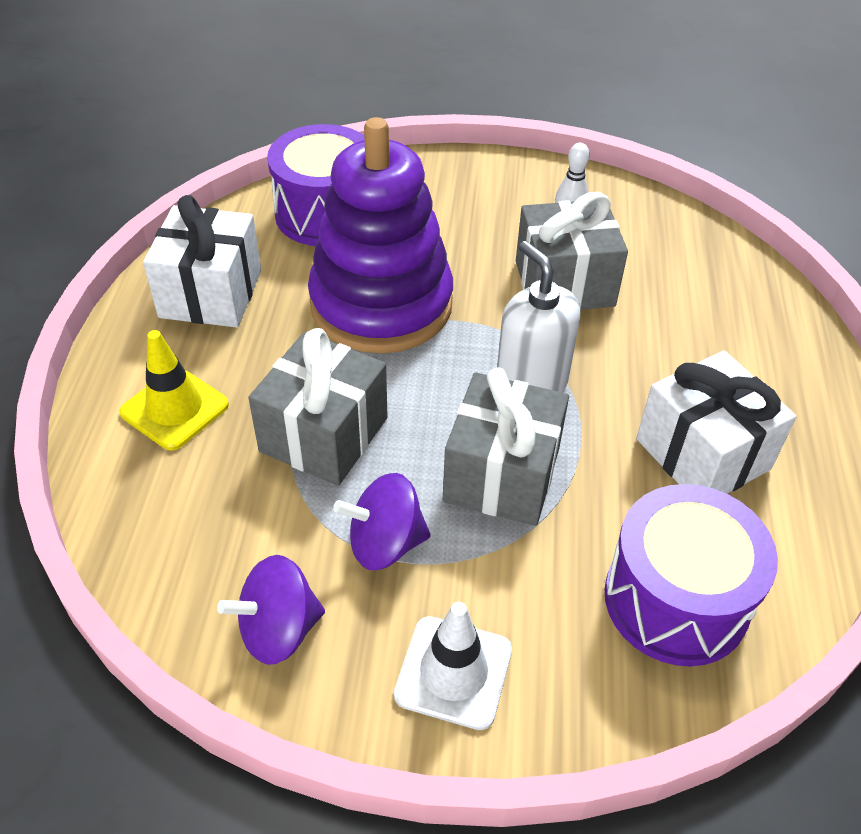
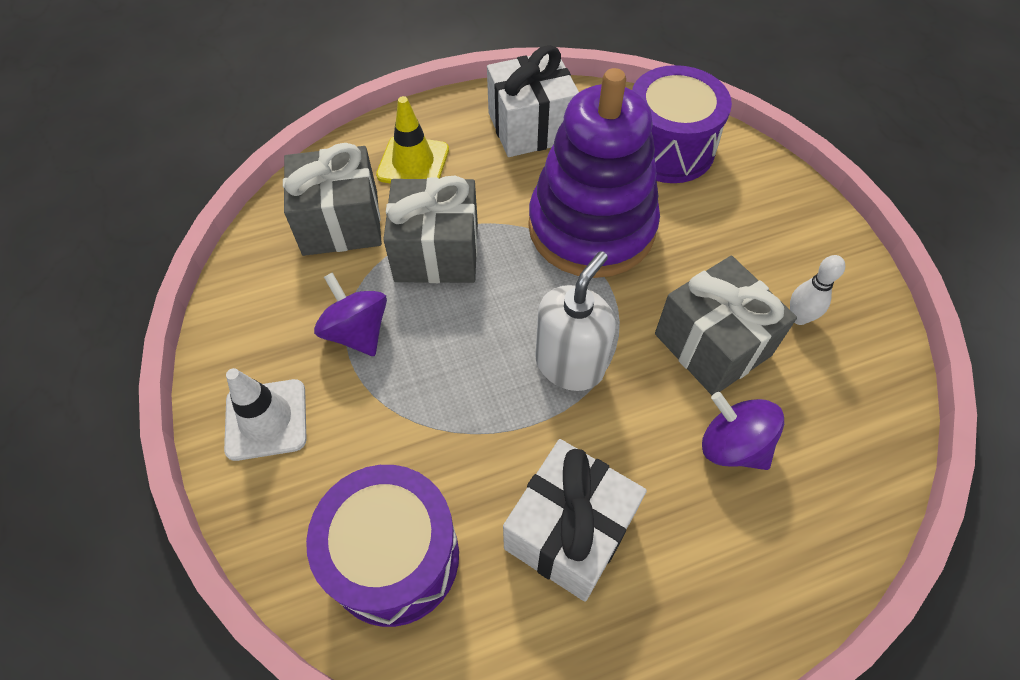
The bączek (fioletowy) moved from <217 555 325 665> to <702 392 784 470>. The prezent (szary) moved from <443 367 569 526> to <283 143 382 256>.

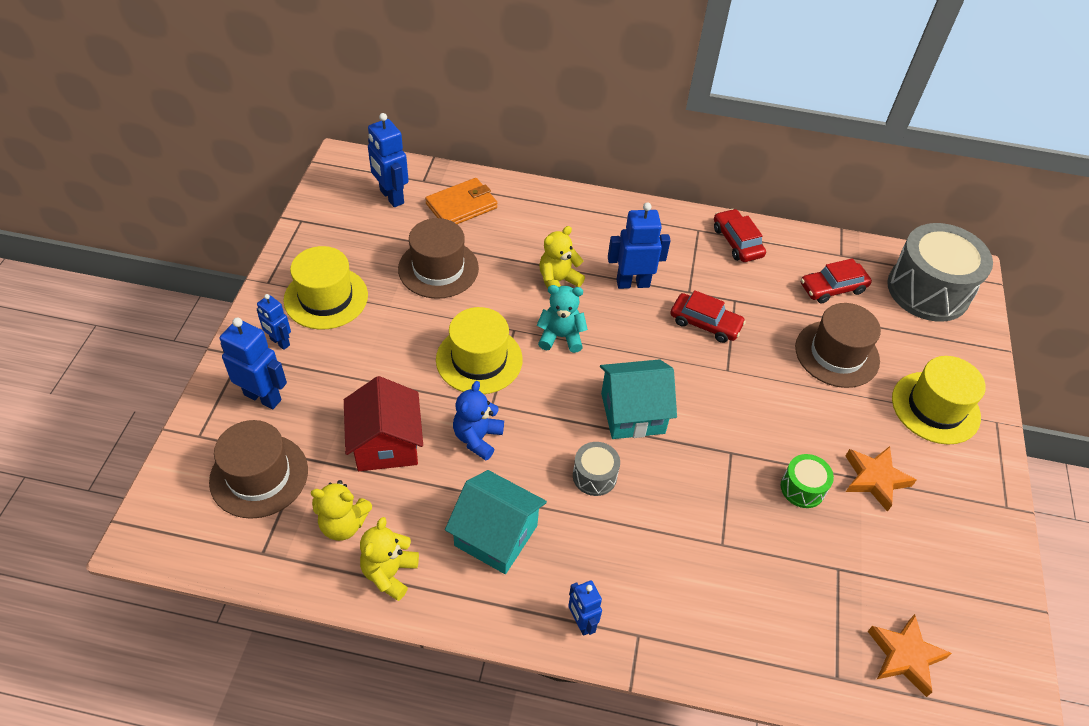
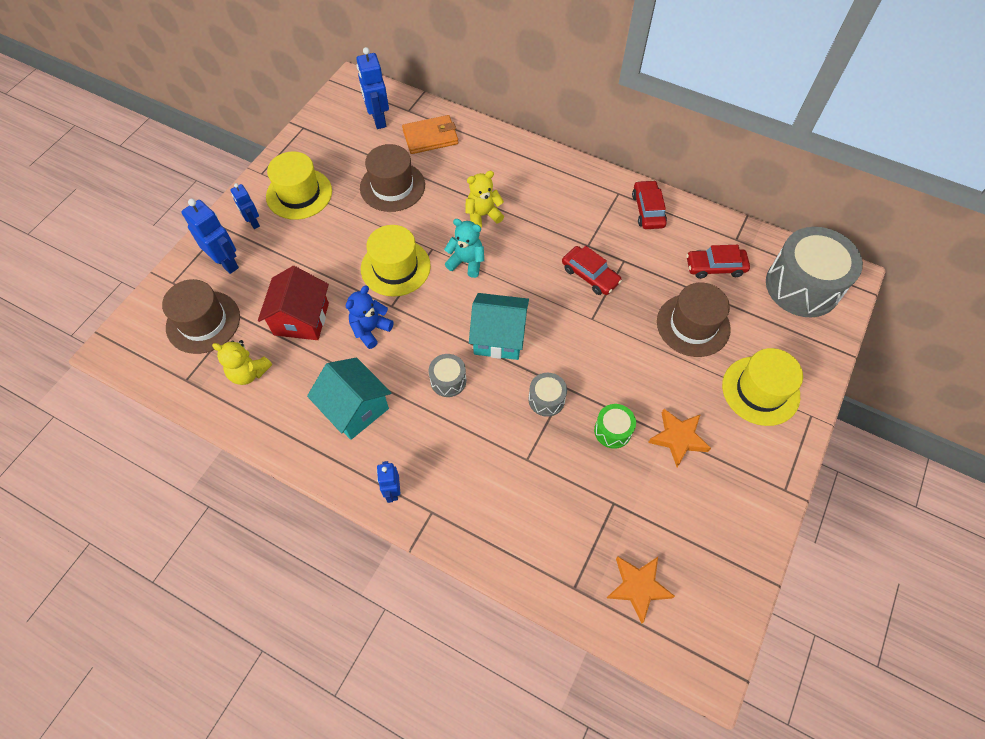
The miś (żółty) at <360 517 419 601> disappeared. The robot (niebieski) at <608 202 671 289> disappeared. The bęben (szary) at <528 373 567 417> appeared.

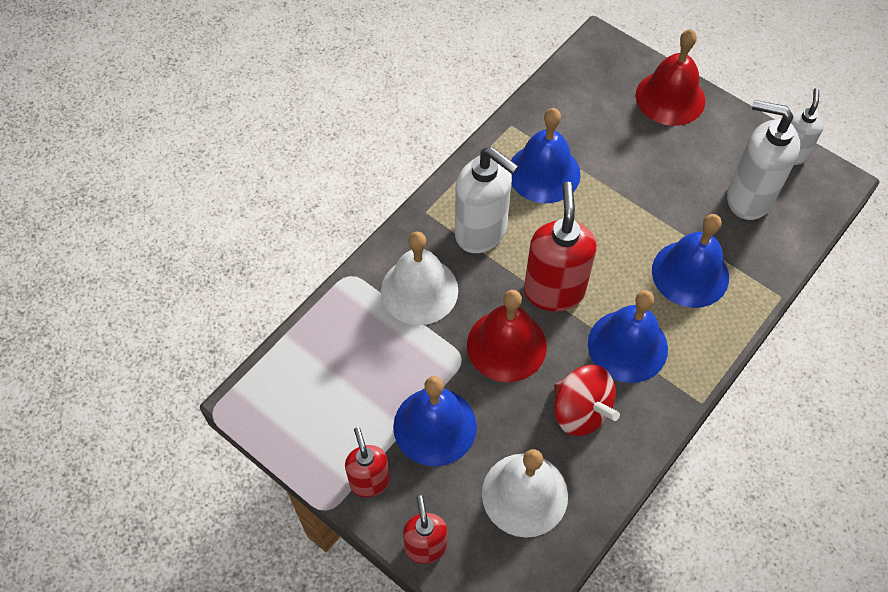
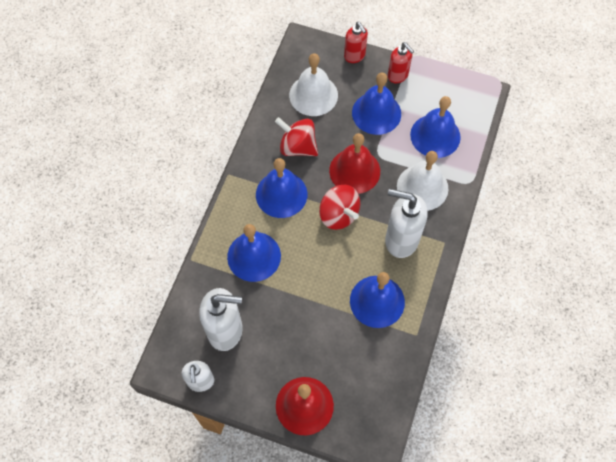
The dozownik mydła (czerwony) at <524 182 597 312> was replaced by the bączek (czerwony) at <319 185 360 230>. The dzwonek (niebieski) at <410 96 461 158> appeared.

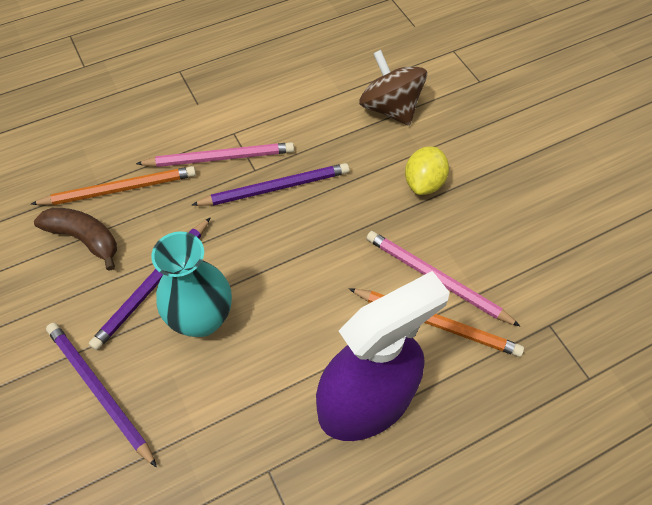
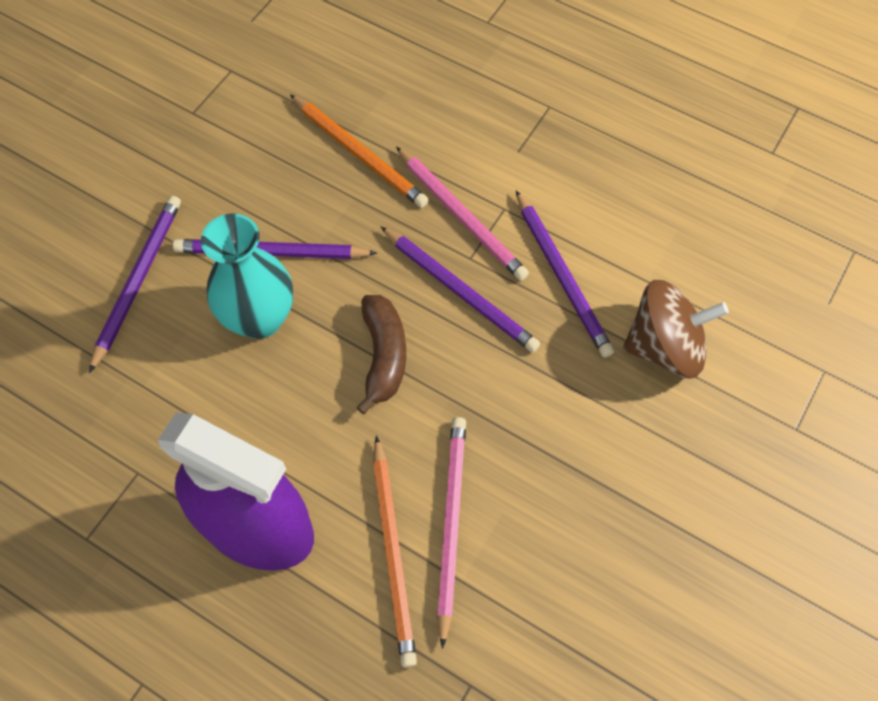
The banan (brązowy) moved from <34 208 117 271> to <357 295 406 414>. The bączek (brązowy) at <359 50 427 126> turned 60 degrees clockwise. The cytryna (żółty) at <405 147 449 195> disappeared. The ołówek (fioletowy) at <516 190 614 358> appeared.

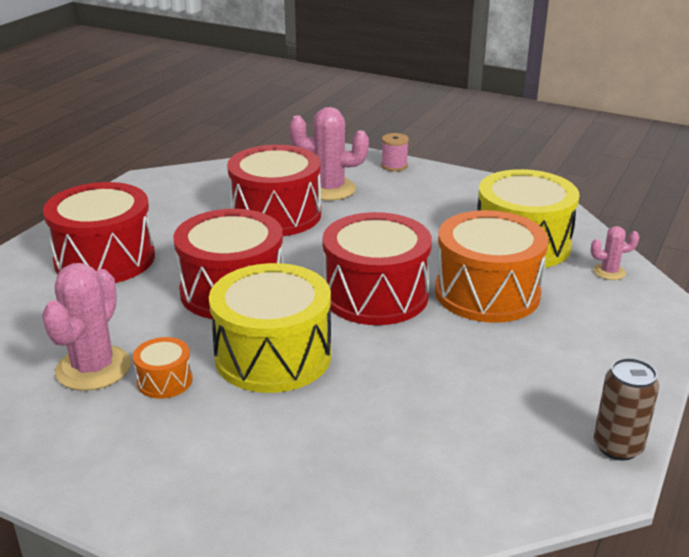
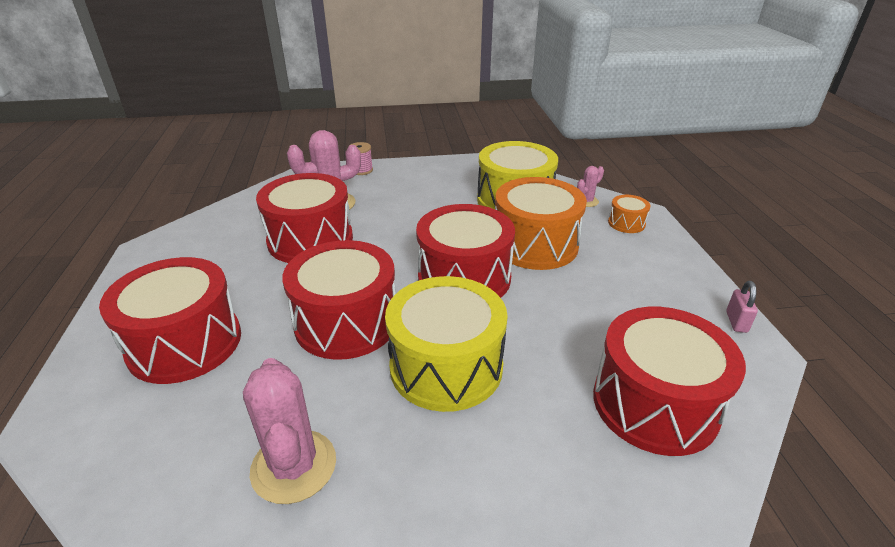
The bęben (pomarańczowy) moved from <133 337 193 399> to <608 195 651 233>. The puszka (brązowy) at <594 358 659 461> was replaced by the kłódka (różowy) at <726 281 758 333>. The bęben (czerwony) at <593 307 746 456> appeared.

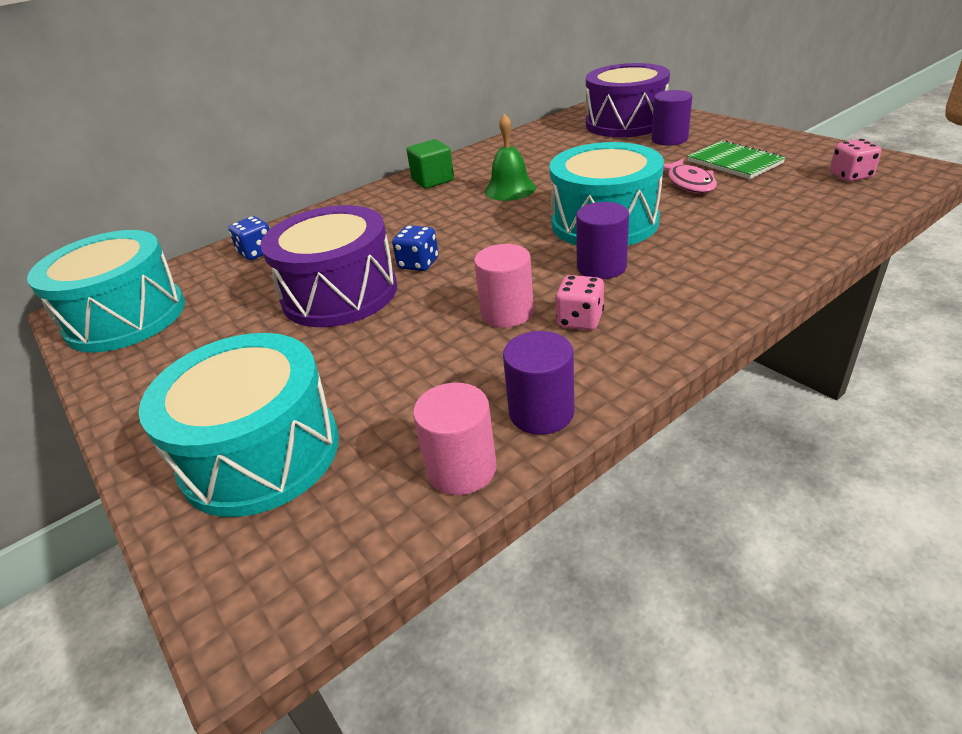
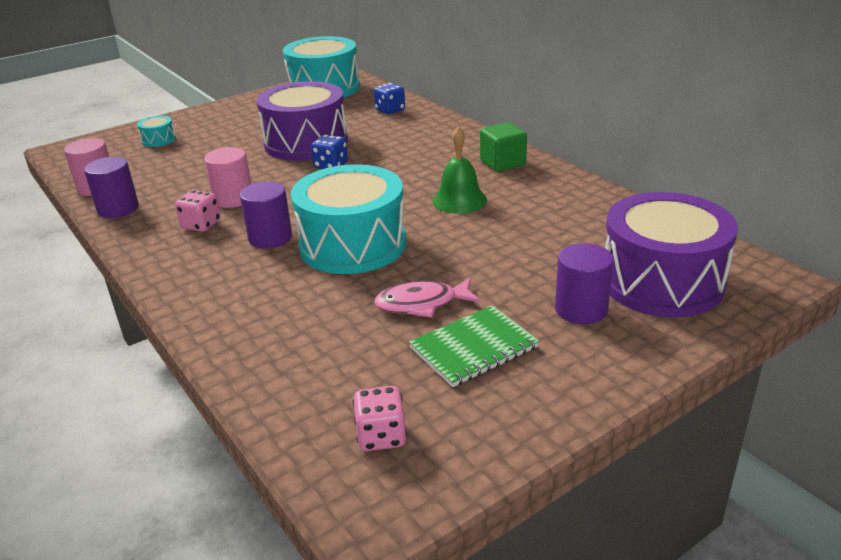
The bęben (turkusowy) at <138 333 339 517> changed to 0.41 times the size.

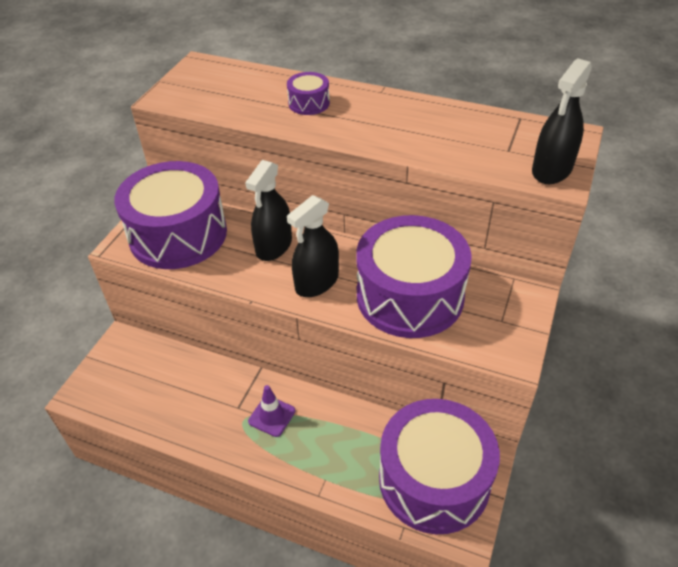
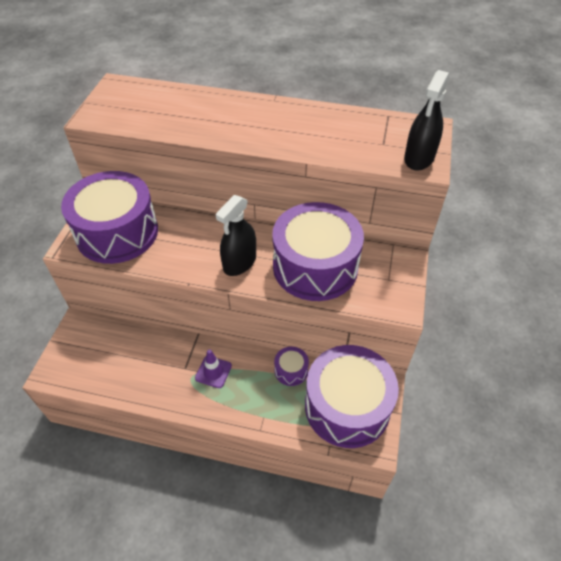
The spryskiwacz (czarny) at <245 160 292 261> disappeared. The bęben (fioletowy) moved from <287 72 330 115> to <274 347 309 386>.

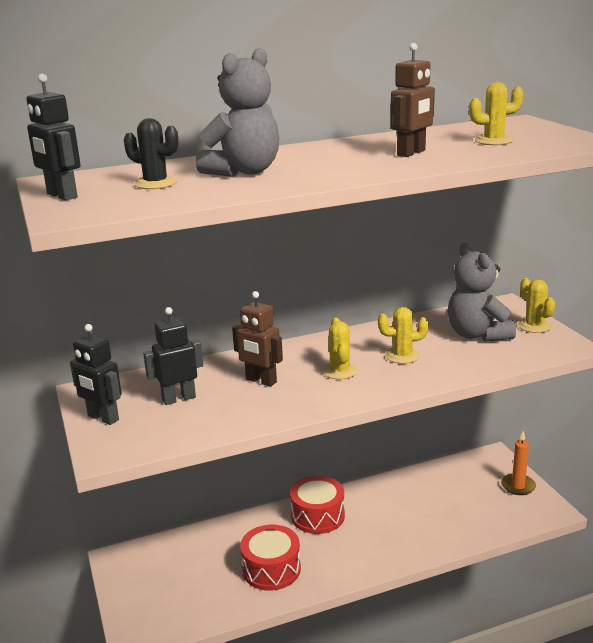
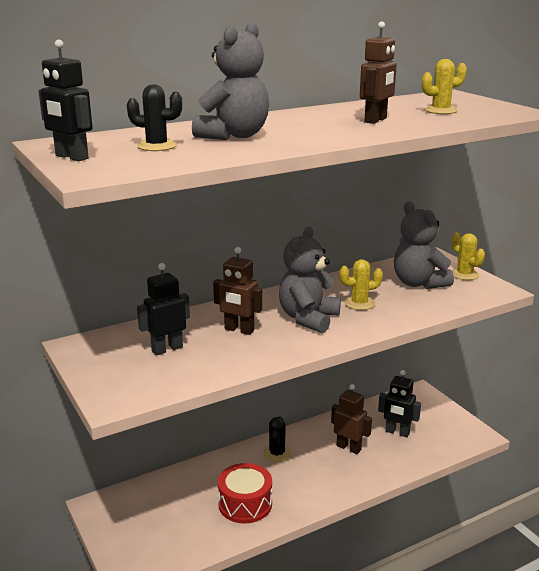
The robot (czarny) moved from <70 324 122 425> to <378 370 421 438>. The bęben (czerwony) at <290 476 345 534> was replaced by the kaktus (czarny) at <263 416 291 462>. The kaktus (żółty) at <322 318 358 379> was replaced by the miś (szary) at <279 226 341 333>. The świeca (pomarańczowy) at <501 431 536 495> disappeared. The robot (brązowy) at <331 384 372 454> appeared.

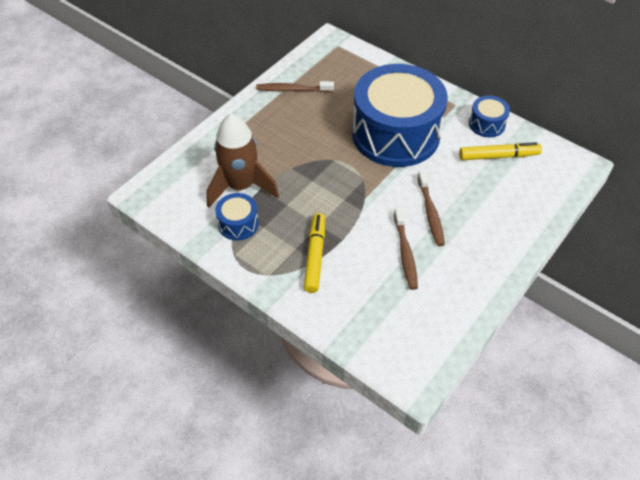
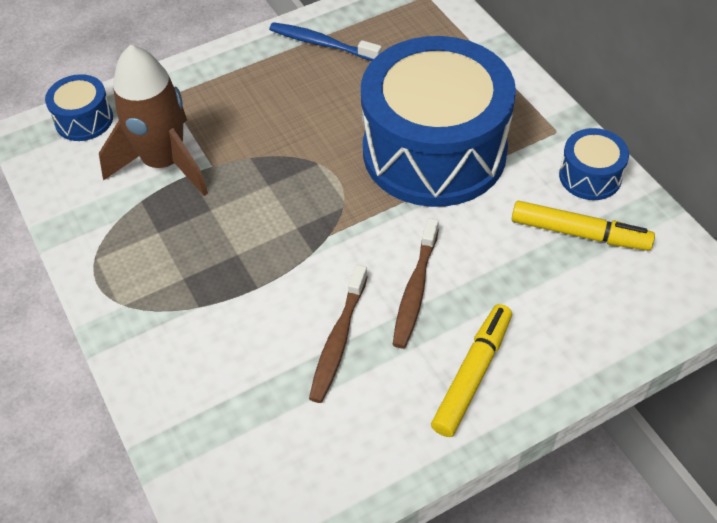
The bęben (niebieski) moved from <215 193 259 241> to <45 74 113 141>. The szczoteczka do zębów (brązowy) at <256 81 334 93> became the szczoteczka do zębów (niebieski) at <269 22 382 61>. The flamaster (żółty) moved from <304 213 325 293> to <431 304 512 437>.

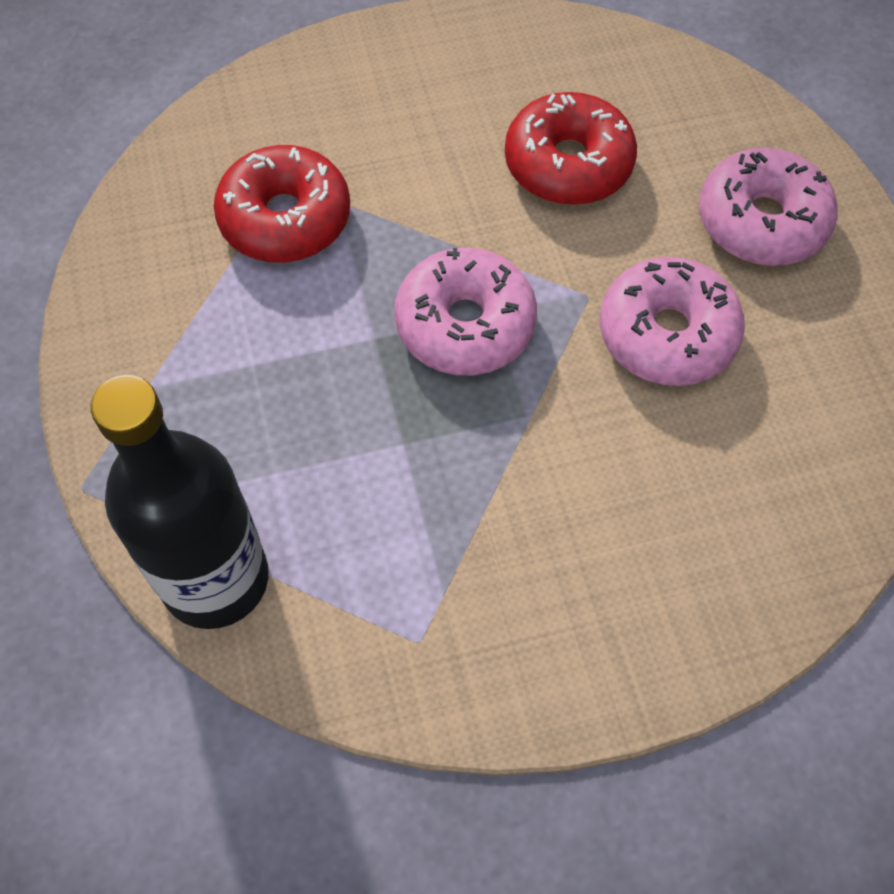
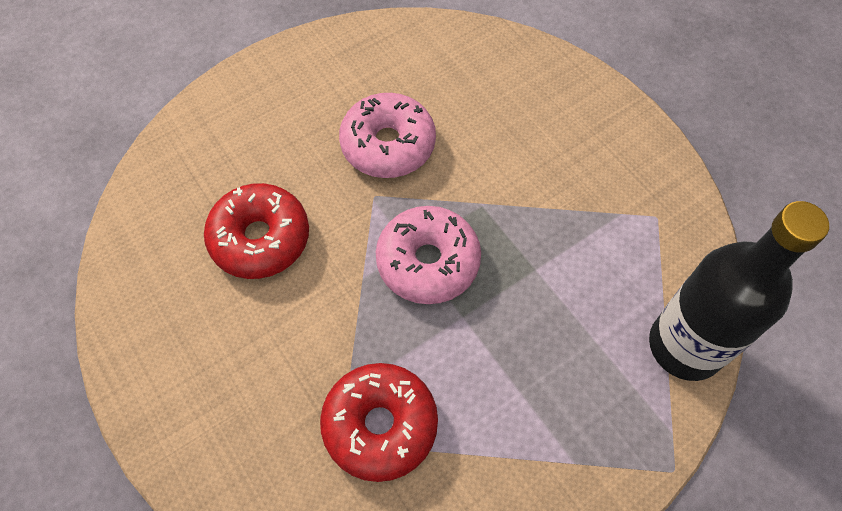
The donut (różowy) at <699 148 838 266> disappeared.

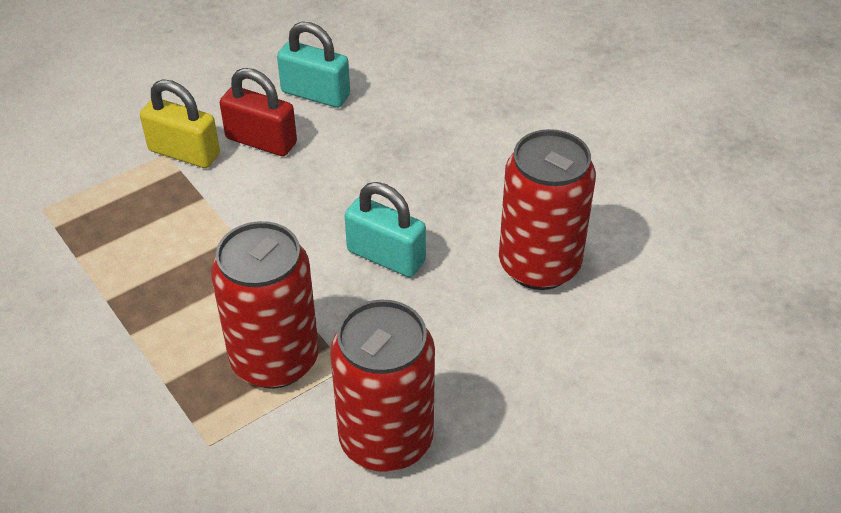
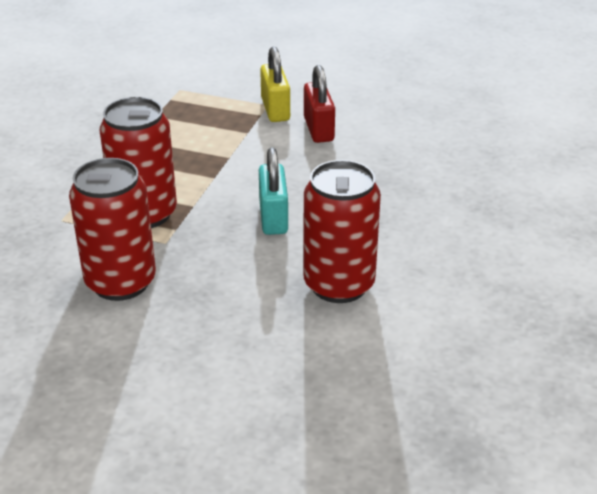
The kłódka (turkusowy) at <277 22 350 108> disappeared.

